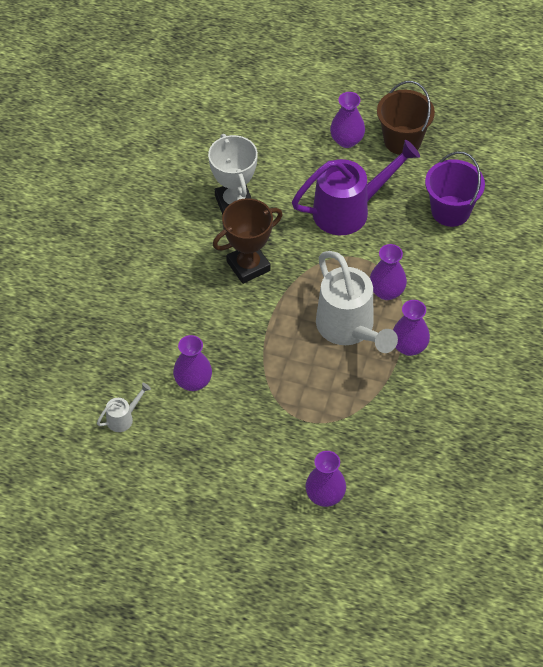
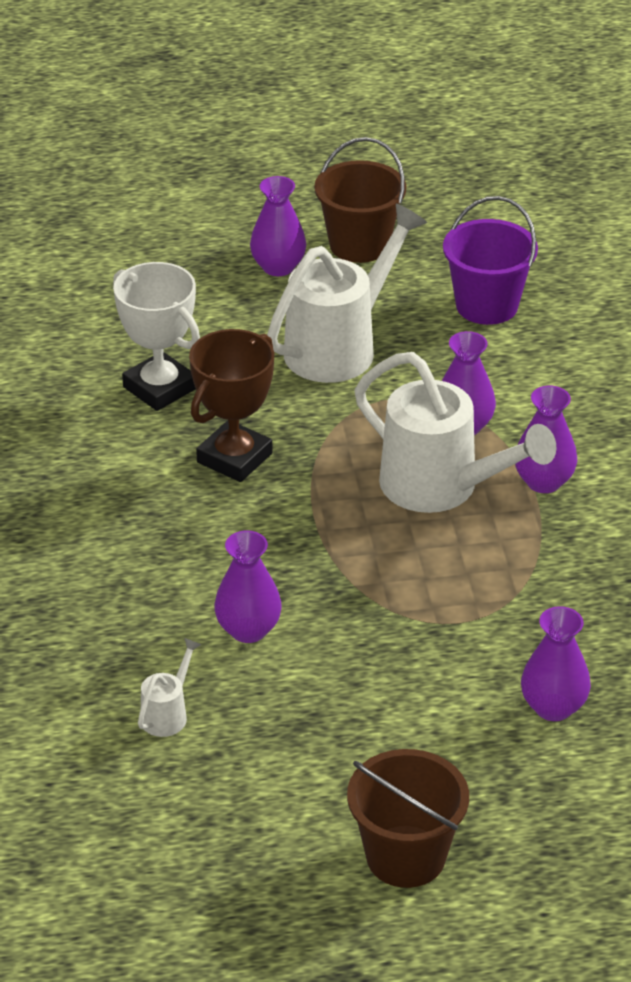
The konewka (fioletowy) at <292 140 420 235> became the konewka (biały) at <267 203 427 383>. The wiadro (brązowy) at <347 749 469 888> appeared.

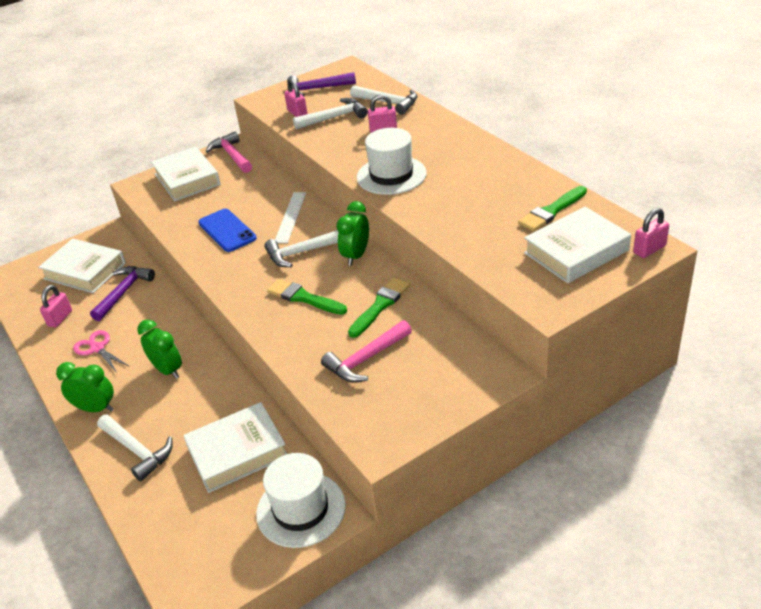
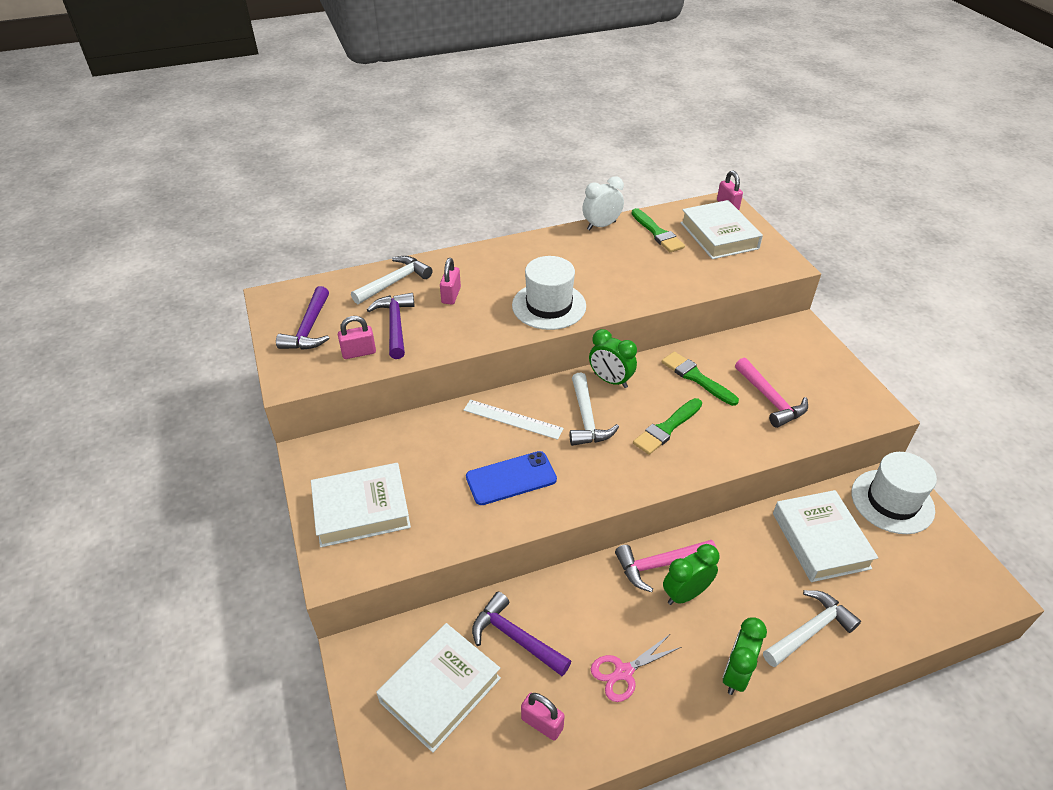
The młotek (różowy) moved from <206 131 252 173> to <615 540 716 592>. The młotek (biały) at <293 98 368 130> became the młotek (fioletowy) at <367 293 415 359>. The budzik (biały) at <582 176 624 230> appeared.

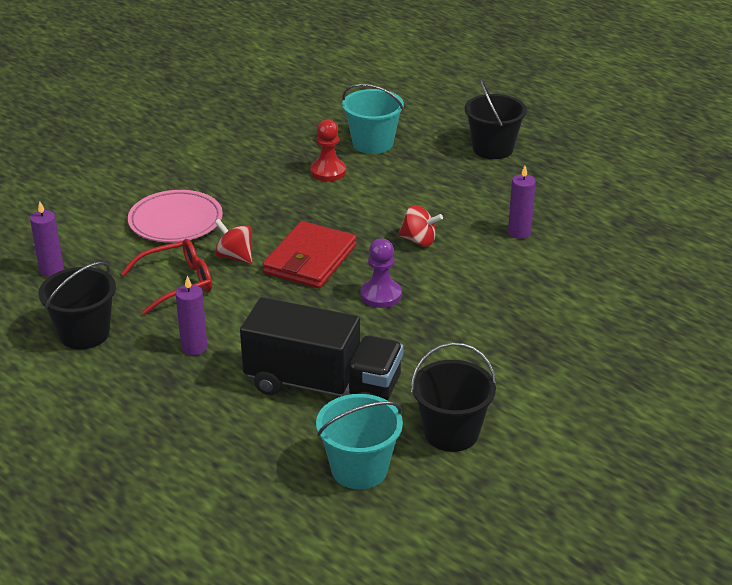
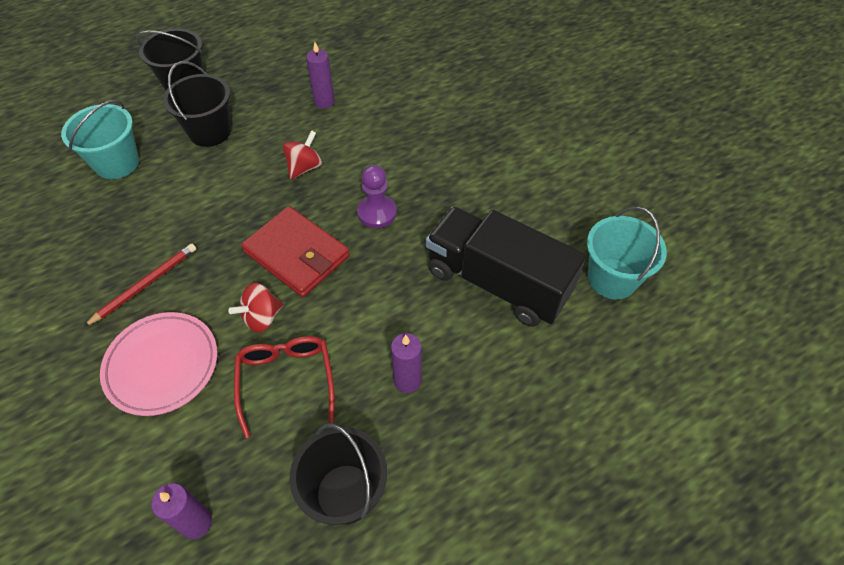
The ciężarówka (czarny) at <240 297 403 401> turned 90 degrees counterclockwise. The pionek (czerwony) at <310 120 346 181> disappeared. The wiadro (czarny) moved from <411 342 496 452> to <163 61 231 147>. The ołówek (czerwony) at <84 244 196 327> appeared.

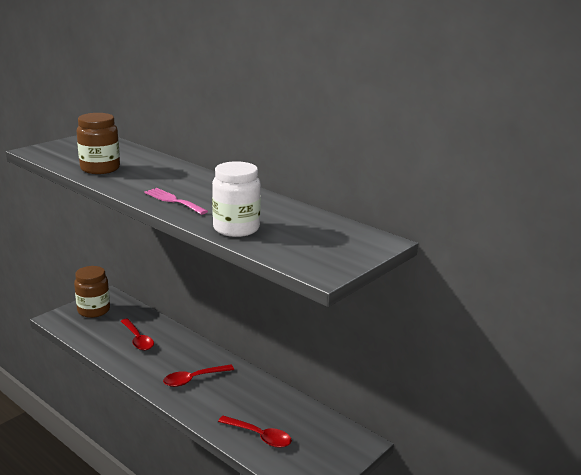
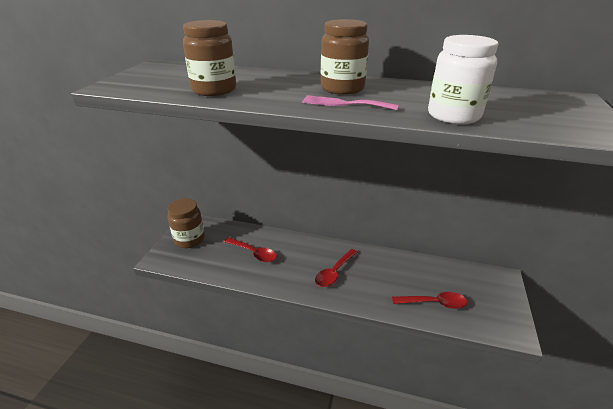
The słoik (brązowy) at <321 19 369 95> appeared.

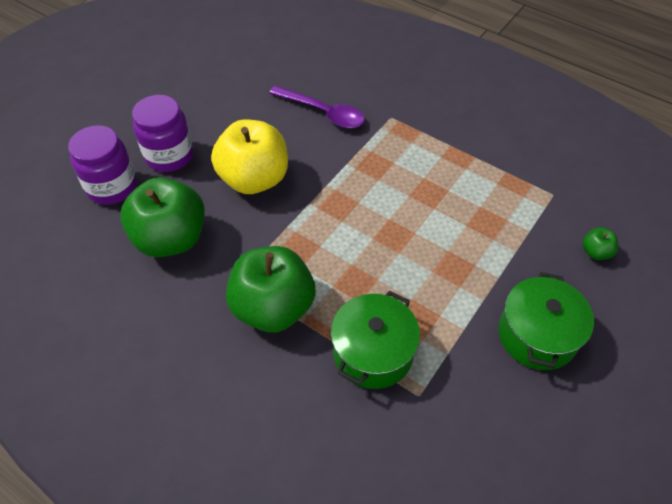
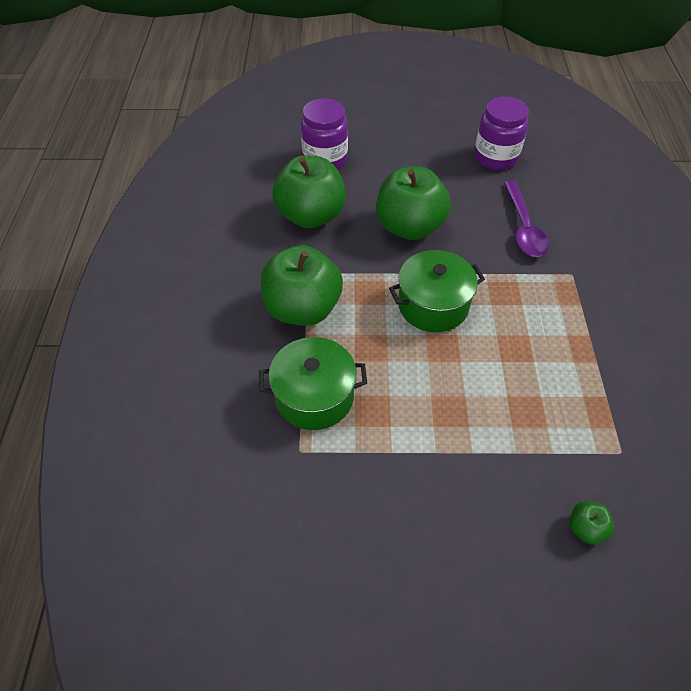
The słoik (fioletowy) moved from <132 95 193 172> to <474 97 529 170>. The jabłko (żółty) at <211 119 288 194> became the jabłko (zielony) at <376 166 451 240>. The garnek (zielony) moved from <499 272 594 370> to <389 250 485 332>.

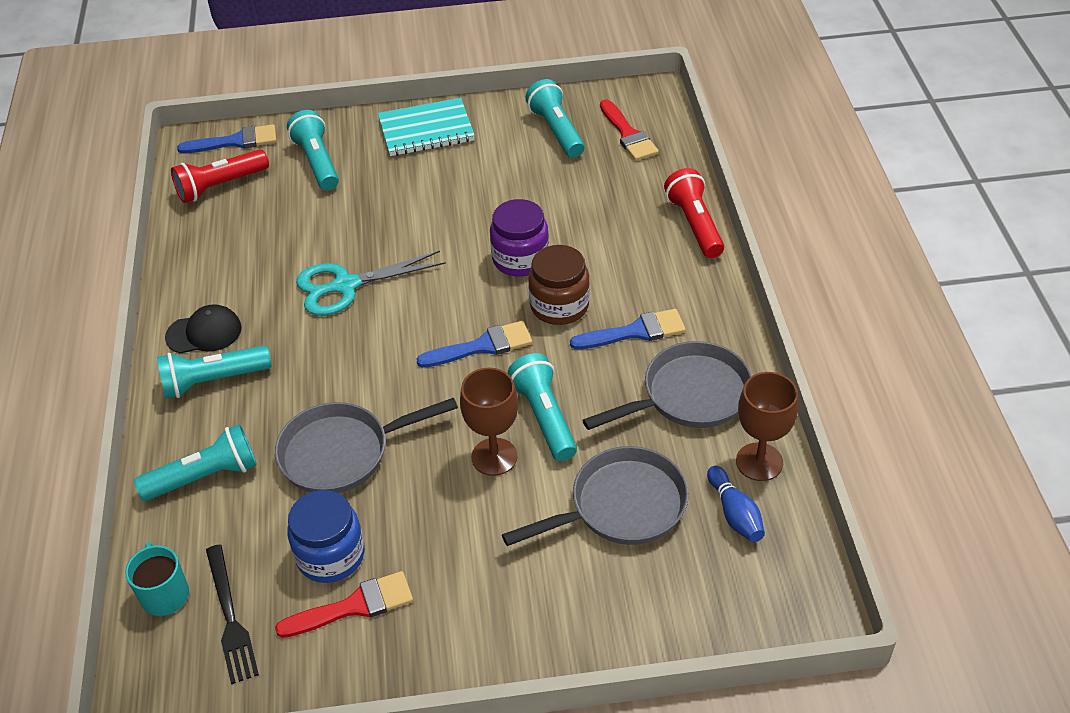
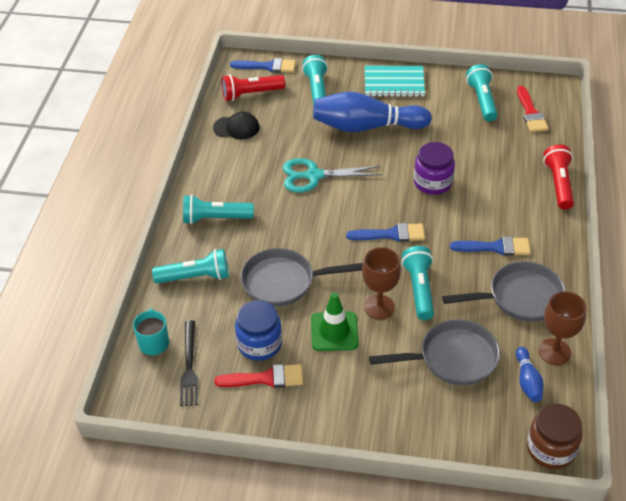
The czapka (czarny) moved from <165 304 242 354> to <213 112 260 139>. The słoik (brązowy) moved from <528 245 590 325> to <527 404 583 469>. The pachołek (zielony) at <311 292 359 351> appeared. The kręgiel (niebieski) at <313 92 432 132> appeared.

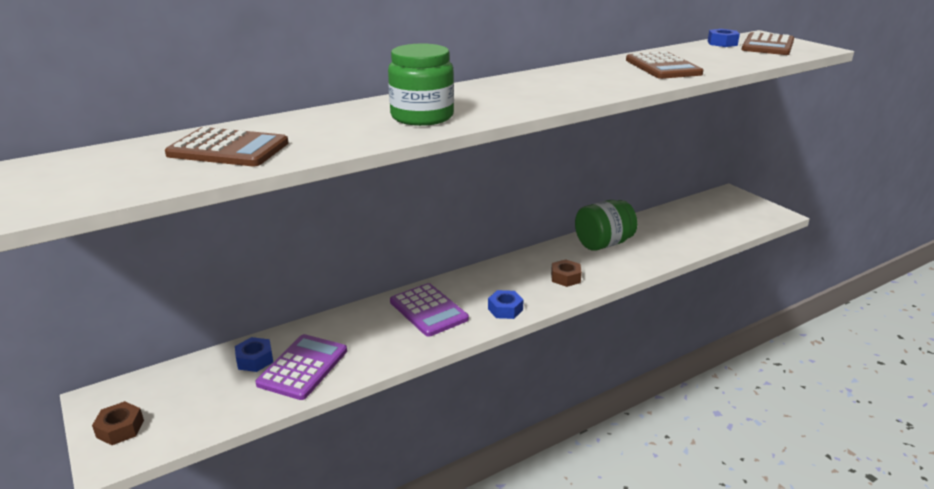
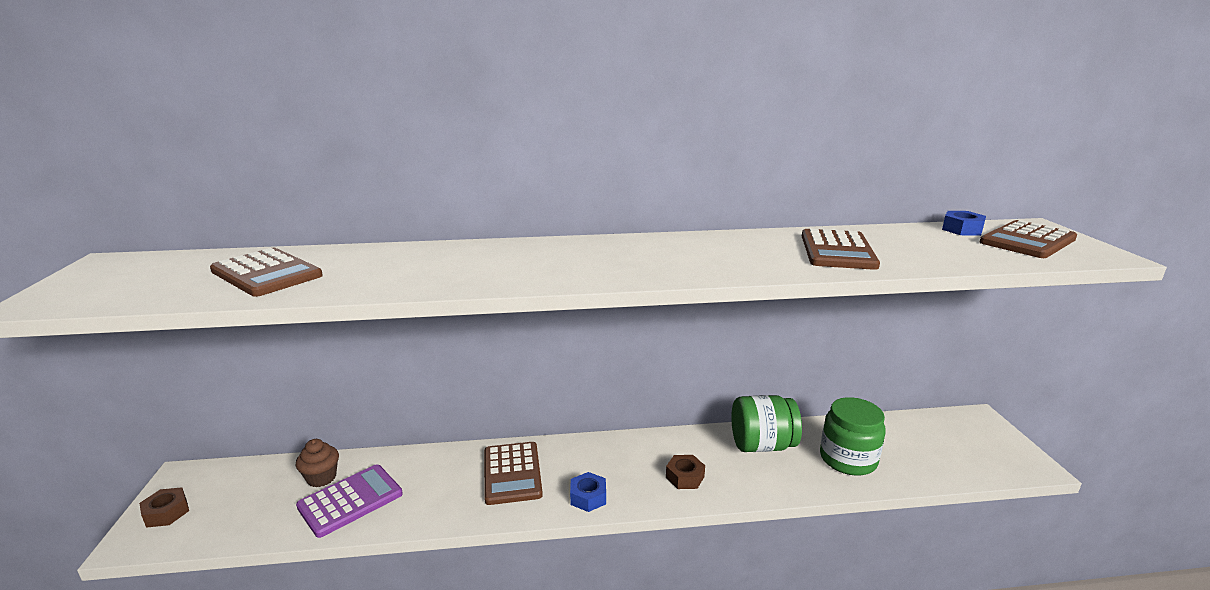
The nakrętka (niebieski) at <235 337 273 372> was replaced by the muffinka (brązowy) at <296 439 339 487>. The słoik (zielony) moved from <388 43 454 126> to <820 397 886 476>. The kalkulator (fioletowy) at <390 283 469 337> became the kalkulator (brązowy) at <484 442 543 505>.

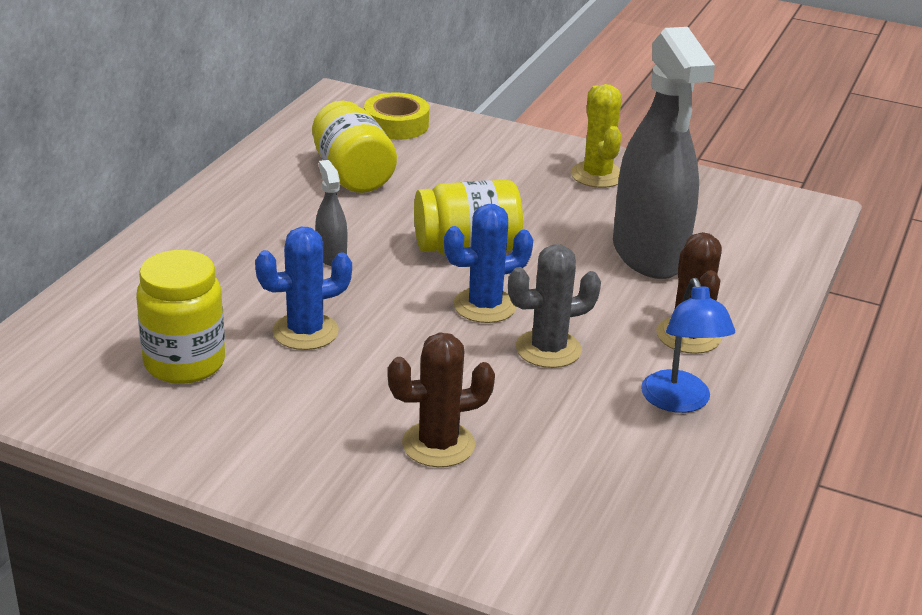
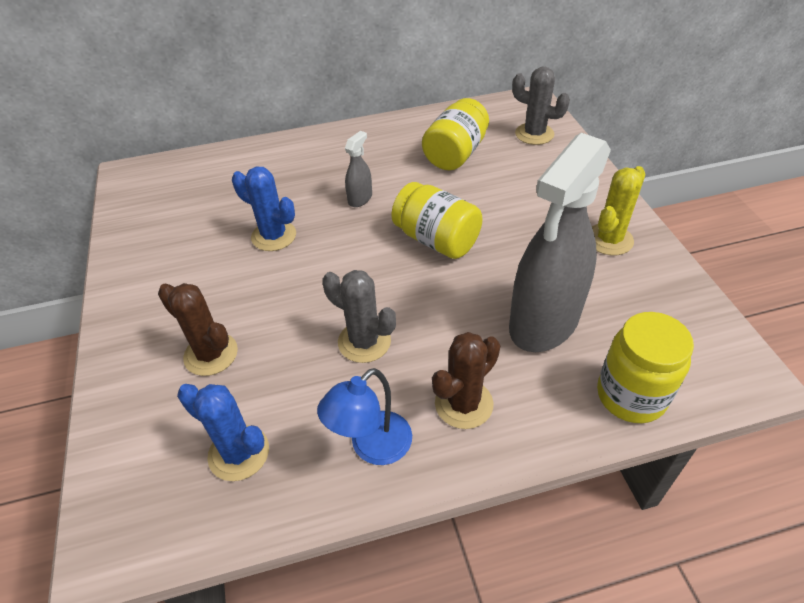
The słoik (żółty) moved from <136 250 225 384> to <597 312 694 423>. The taśma klejąca (żółty) at <364 92 429 140> was replaced by the kaktus (szary) at <512 67 570 145>. The kaktus (niebieski) moved from <444 204 533 323> to <177 384 269 481>.

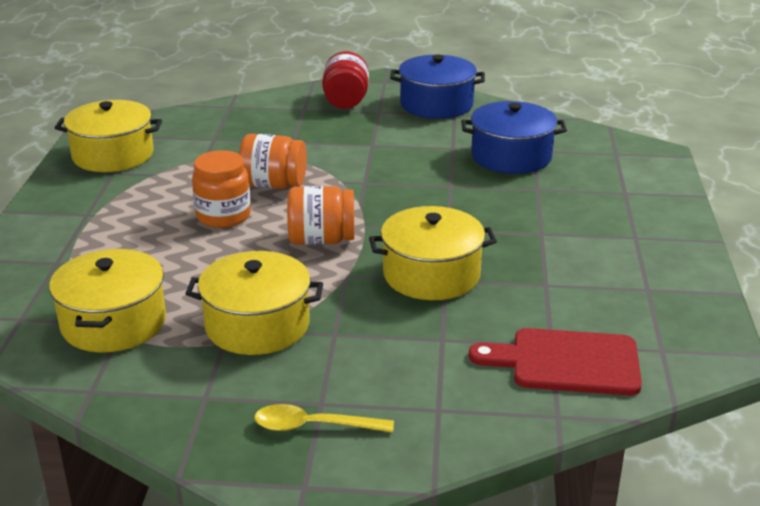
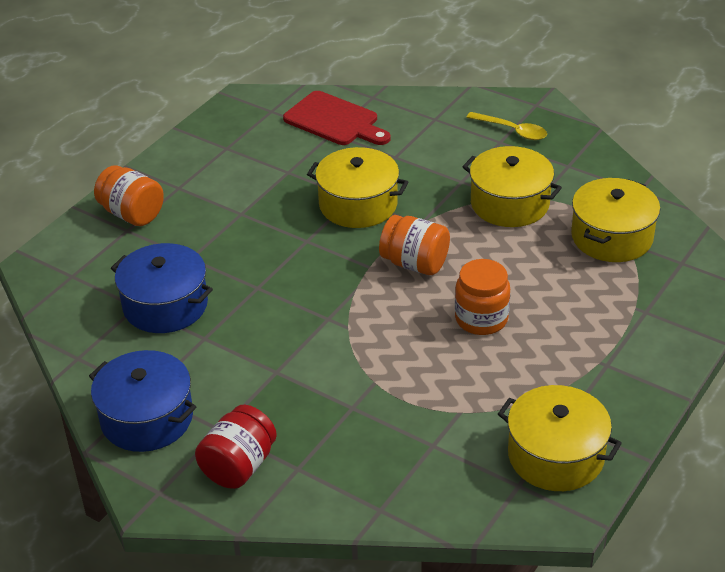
The słoik (pomarańczowy) moved from <239 134 307 189> to <94 165 164 226>.

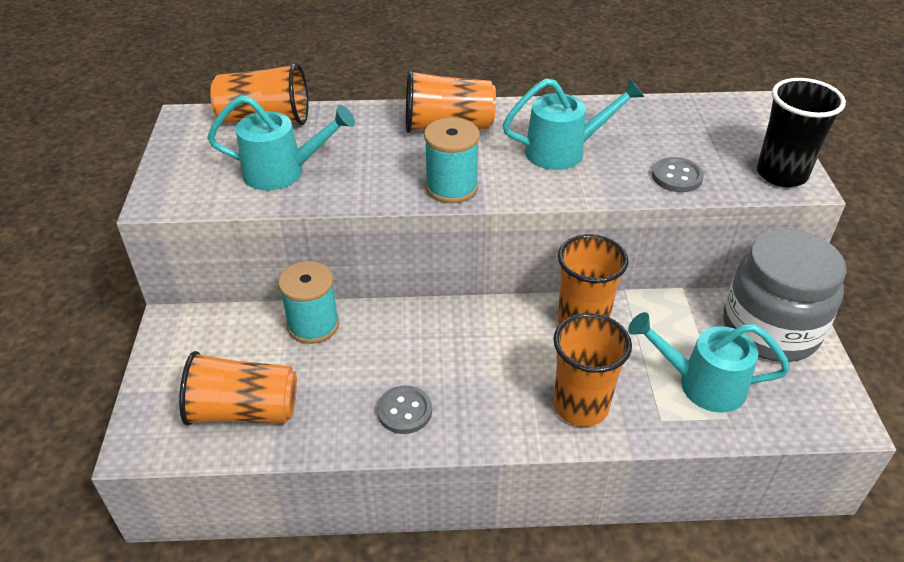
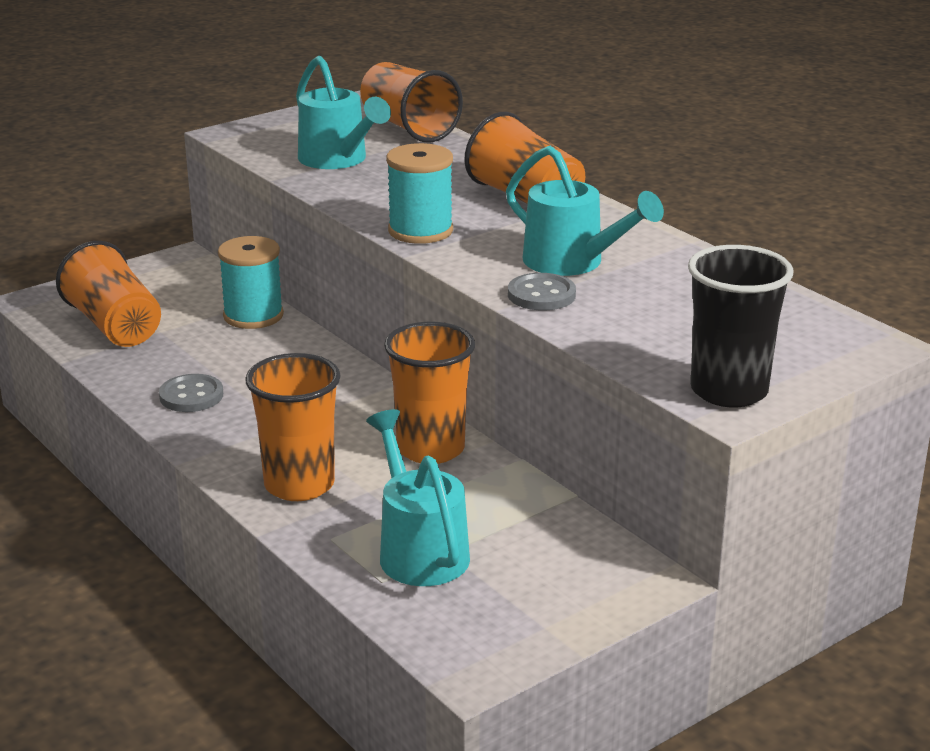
The guzik (szary) moved from <652 157 704 192> to <508 273 576 310>. The słoik (szary) at <723 229 847 362> disappeared.

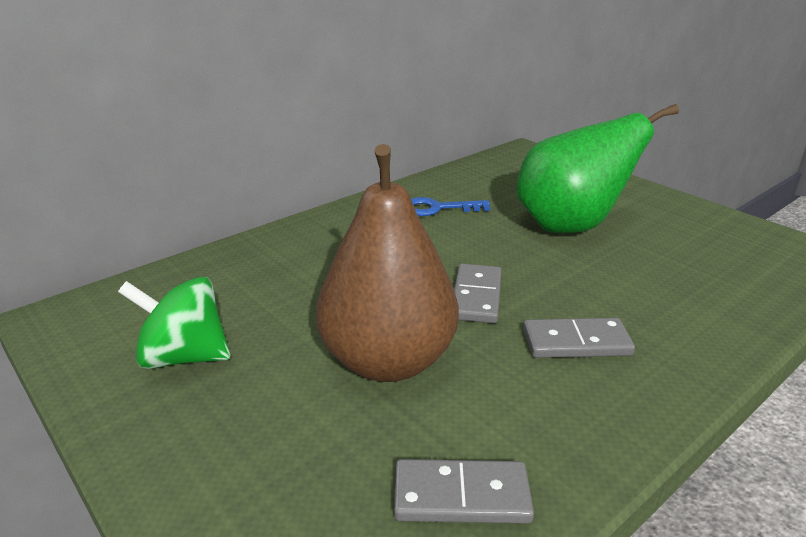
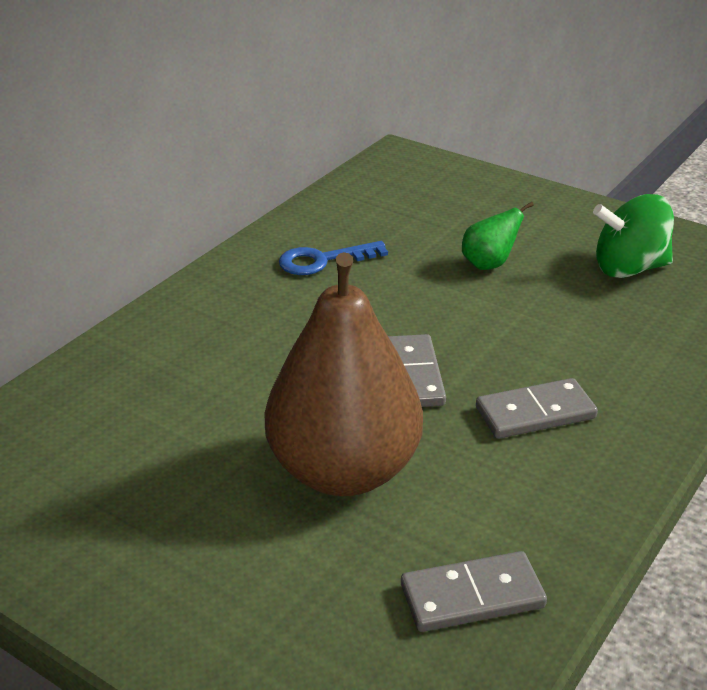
The bączek (zielony) moved from <118 277 231 369> to <593 194 674 278>. The gruszka (zielony) at <516 104 679 233> changed to 0.42 times the size.

